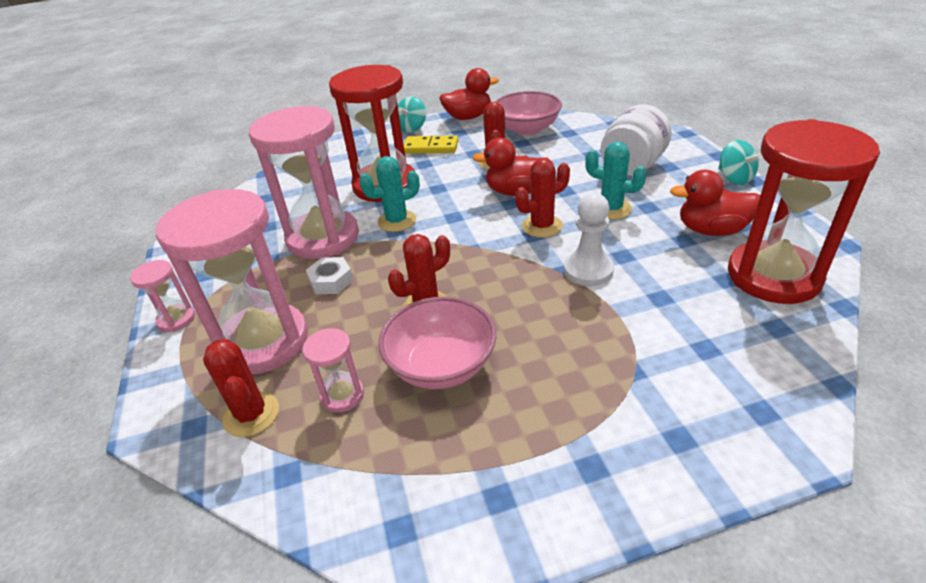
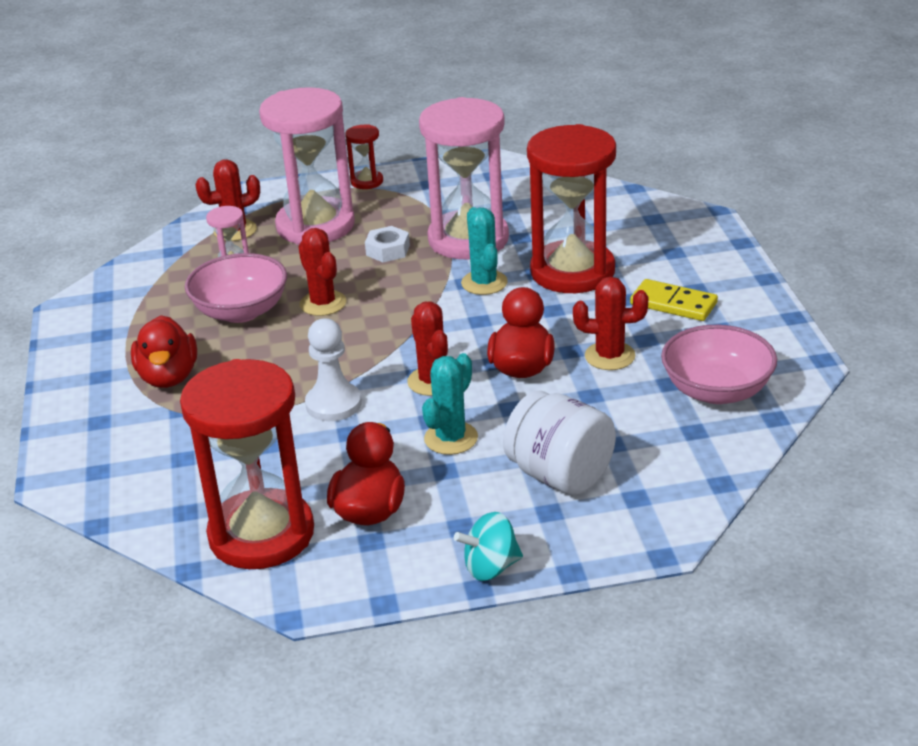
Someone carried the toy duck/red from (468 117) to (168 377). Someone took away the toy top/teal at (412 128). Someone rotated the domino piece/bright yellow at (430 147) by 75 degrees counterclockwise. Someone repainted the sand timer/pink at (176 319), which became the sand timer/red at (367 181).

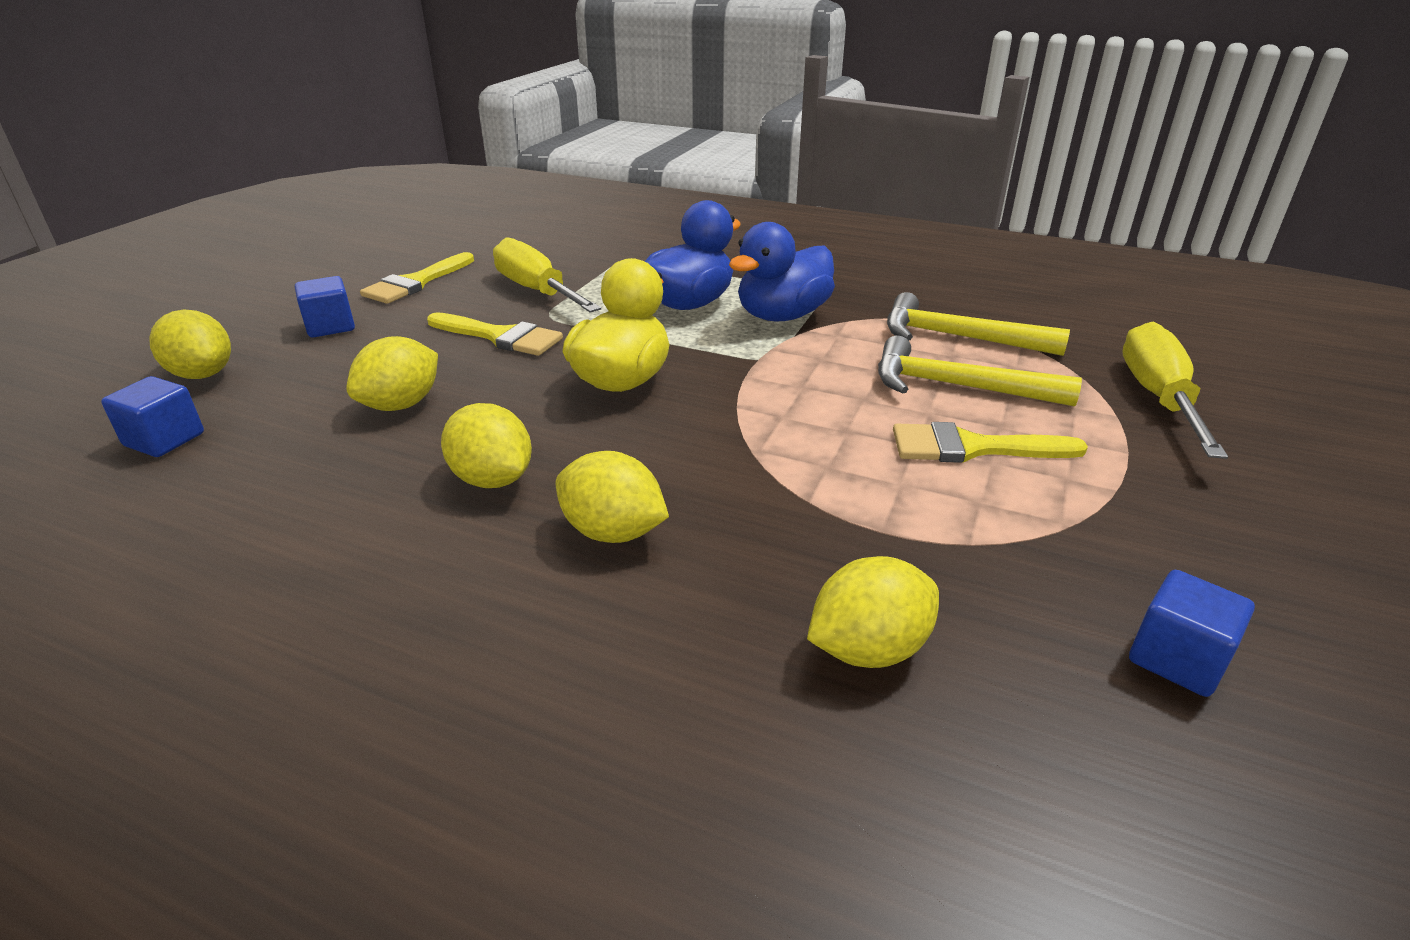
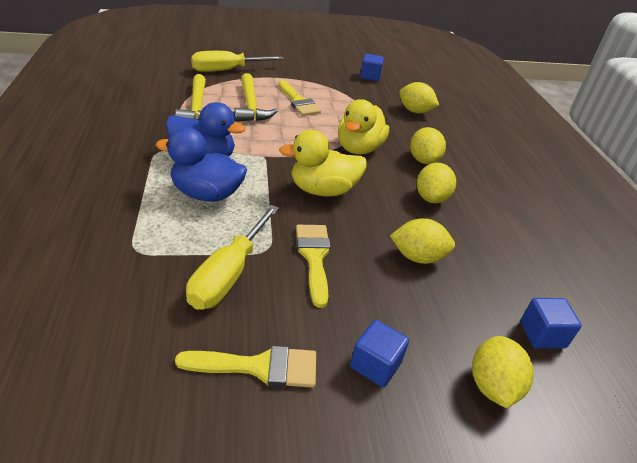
Someone put down the toy duck/bright yellow at (359 148).

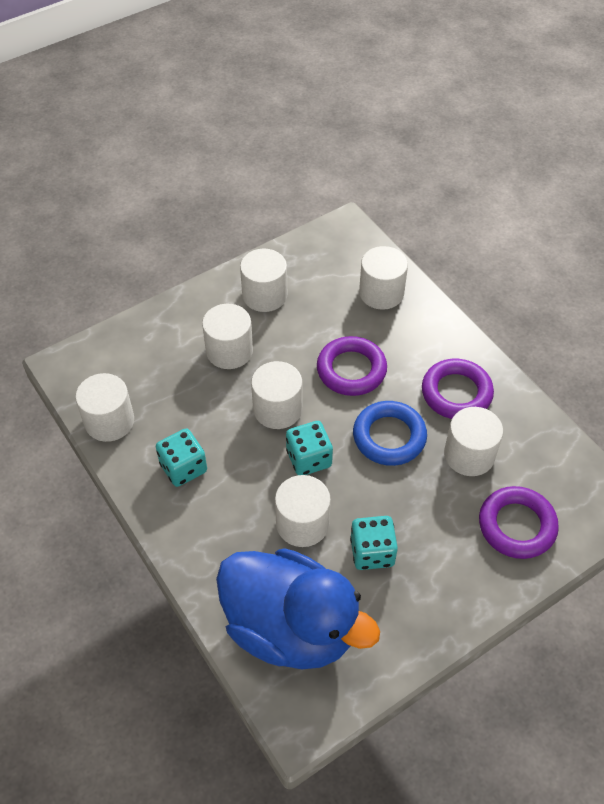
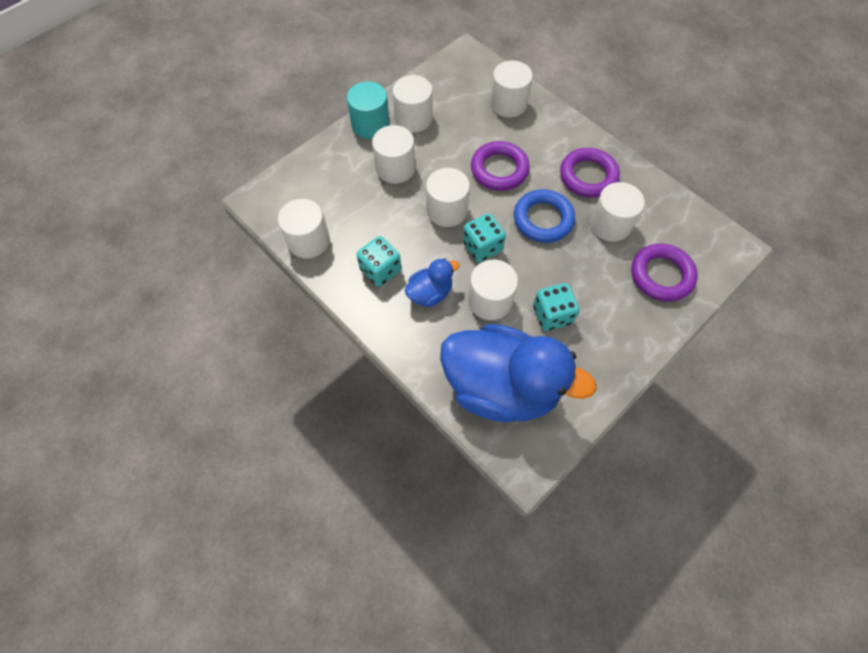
Someone put down the cylinder/teal at (370 125). Someone put down the toy duck/royal blue at (430 293).

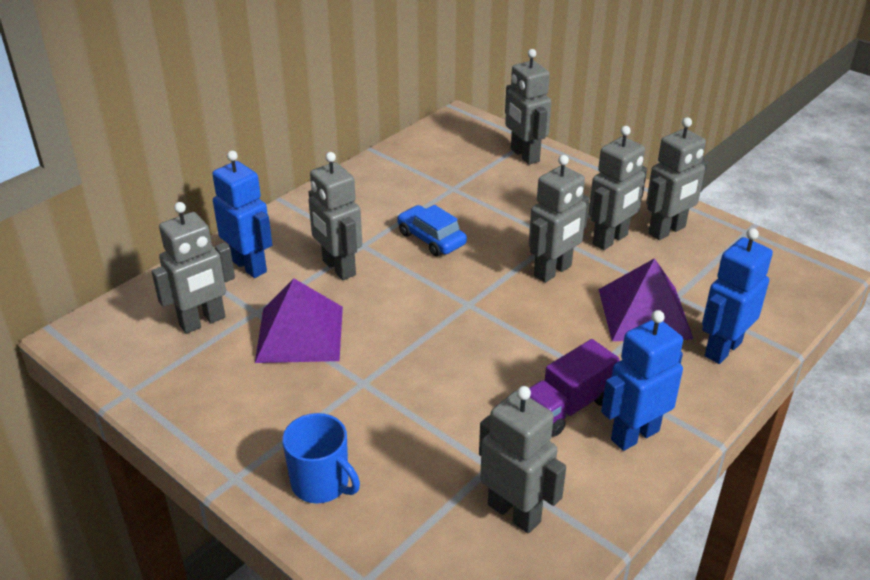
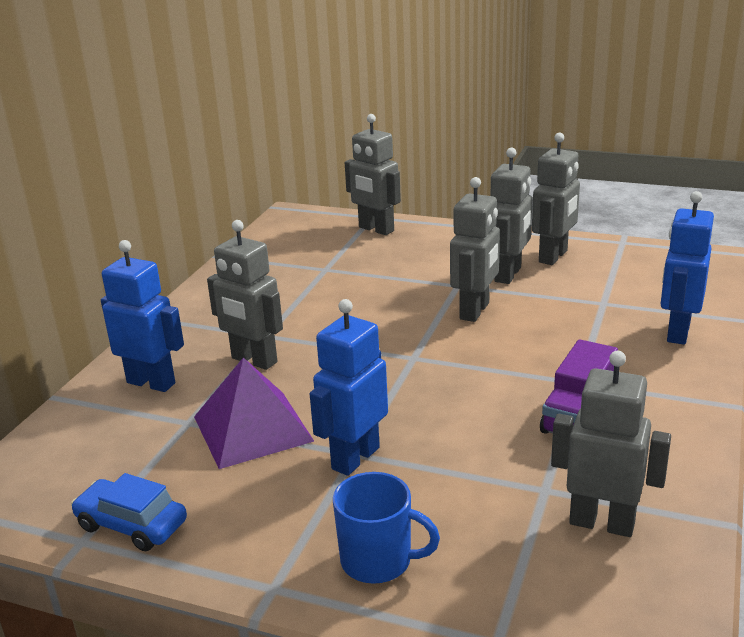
Someone took away the toy robot/grey at (203 322). Someone carried the toy car/royal blue from (431 239) to (132 525). Someone took away the solid pyramid/royal purple at (644 313). Someone carried the toy robot/royal blue from (634 435) to (355 458).

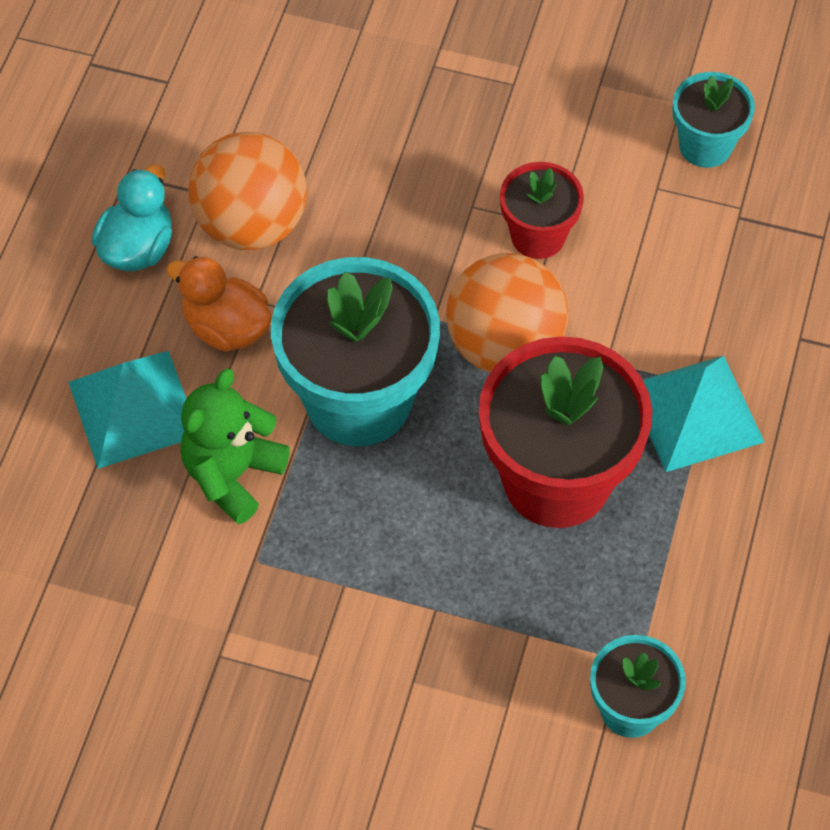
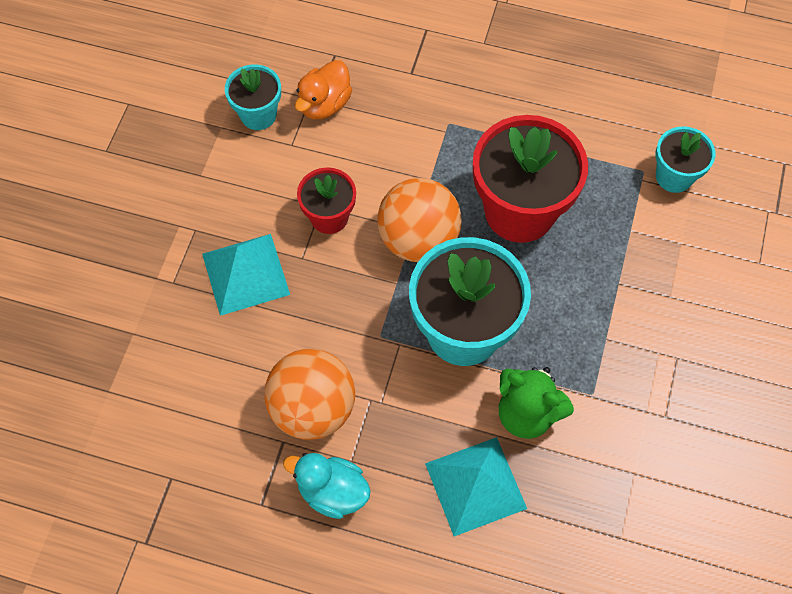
Someone carried the toy duck/orange-coloured from (226 328) to (324 104). Someone carried the solid pyramid/teal from (694 413) to (245 274).

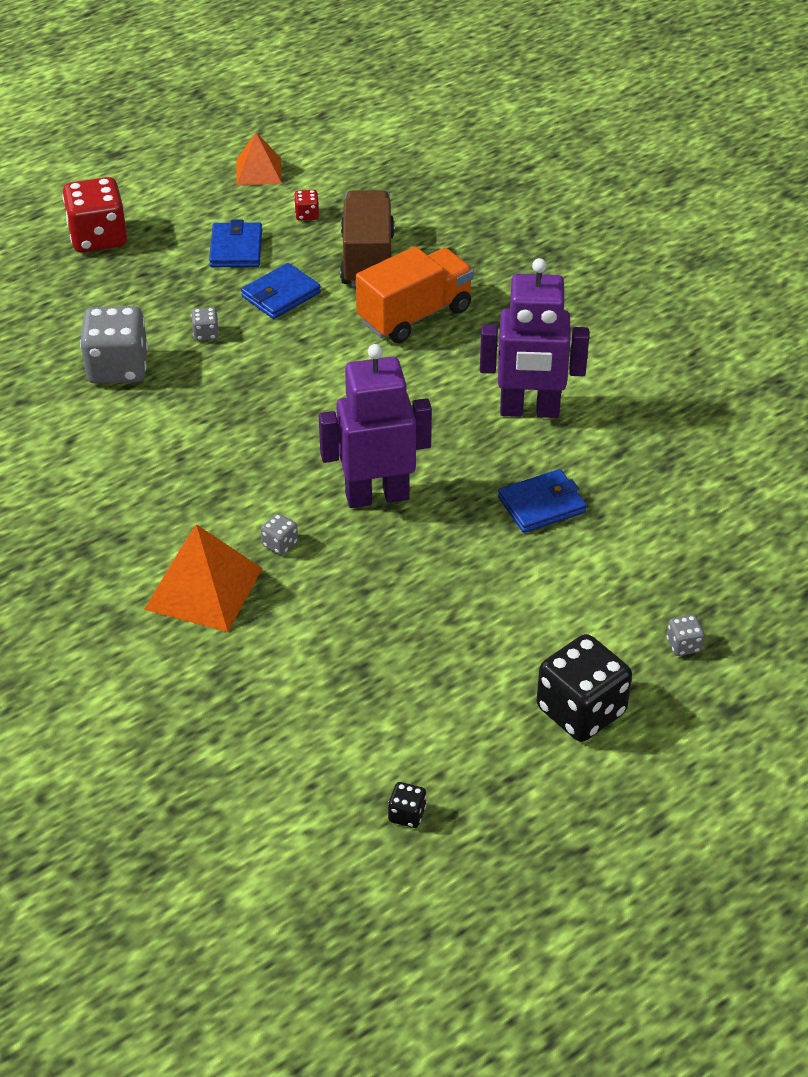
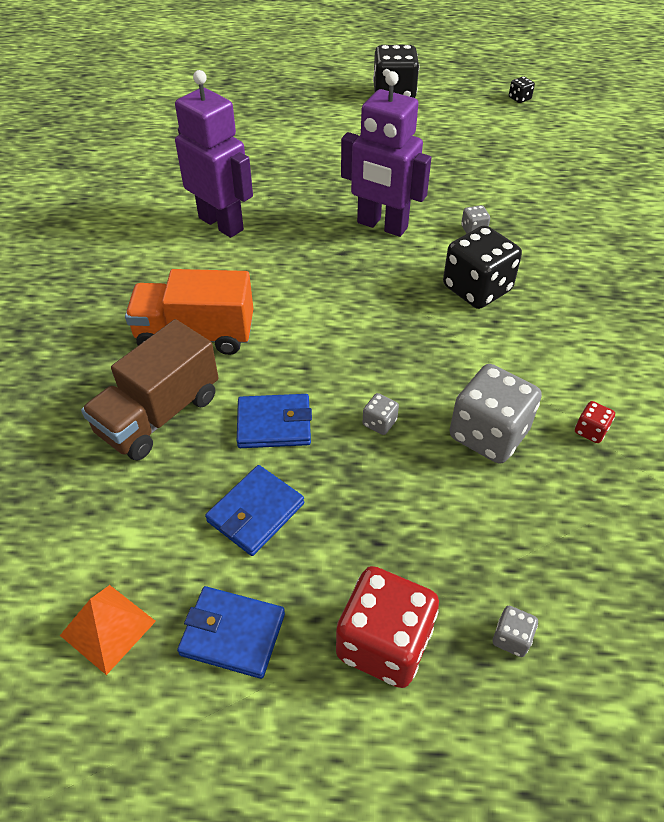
Someone carried the game die/red from (307 215) to (590 431). Someone carried the billfold/royal blue from (541 505) to (232 634). Someone took away the solid pyramid/orange-coloured at (204 588). Someone carried the game die/grey from (683 645) to (511 638). Someone put down the game die/jet-black at (477 289).

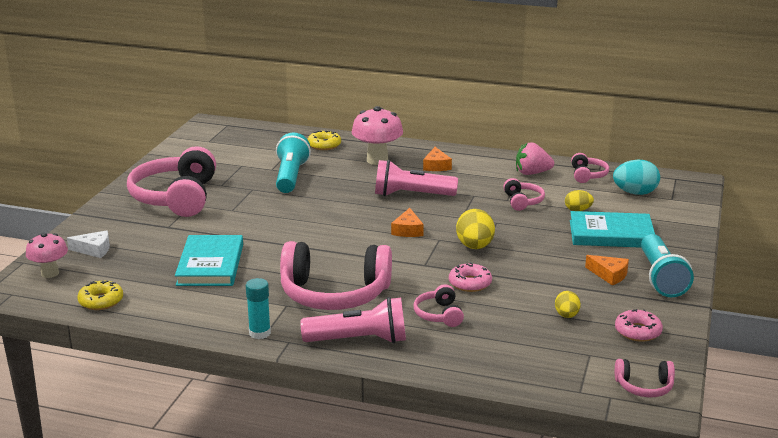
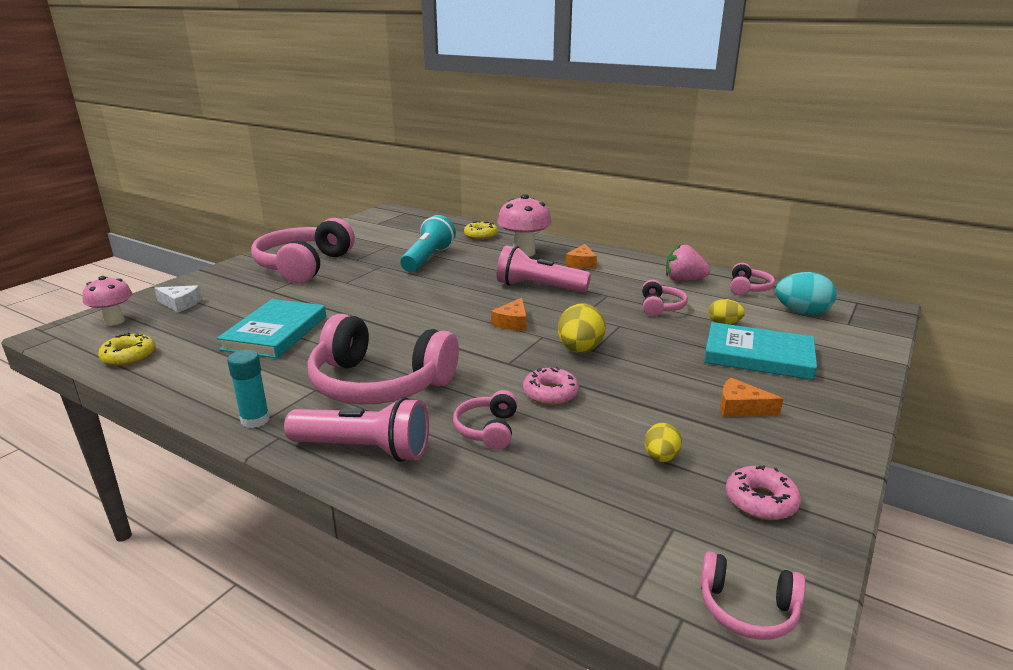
Someone took away the torch/teal at (661 278). Someone rotated the piece of cheese/orange-coloured at (609 275) by 150 degrees clockwise.

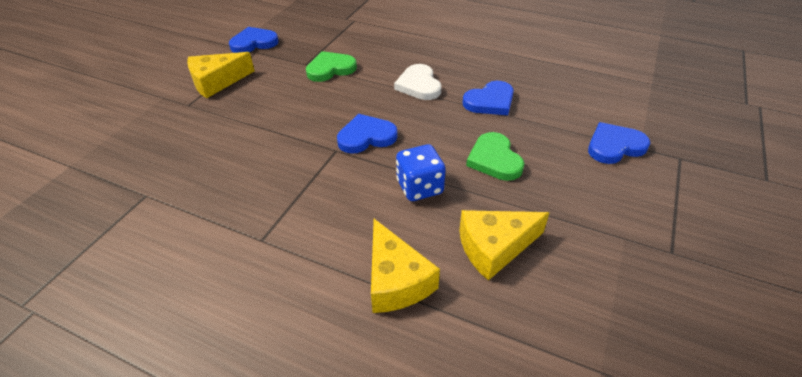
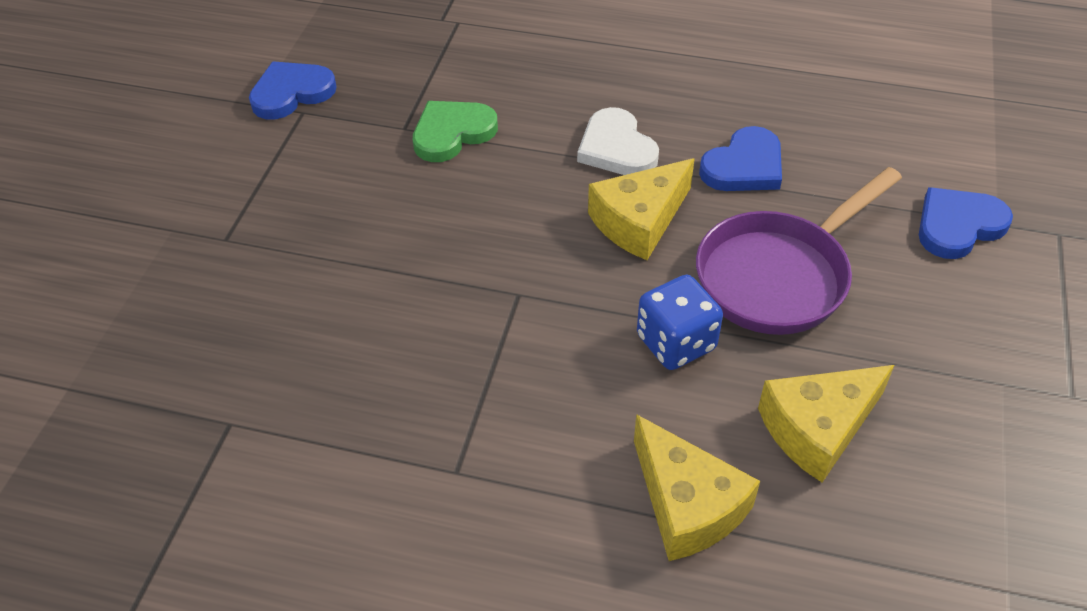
Someone carried the piece of cheese/bright yellow from (217 82) to (639 221). Someone took away the heart/royal blue at (366 137). Someone swapped the heart/green at (494 159) for the pan/royal purple at (779 276).

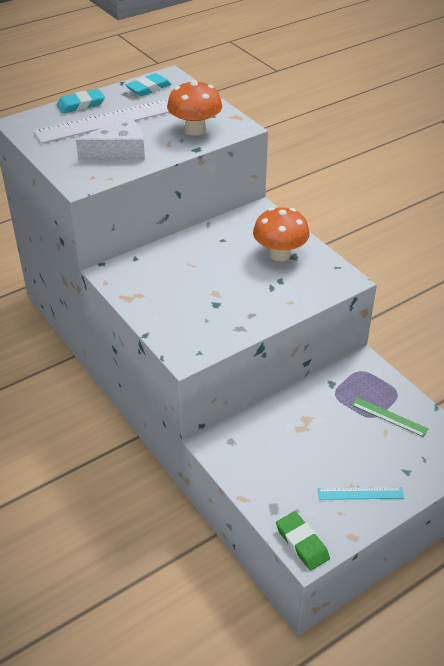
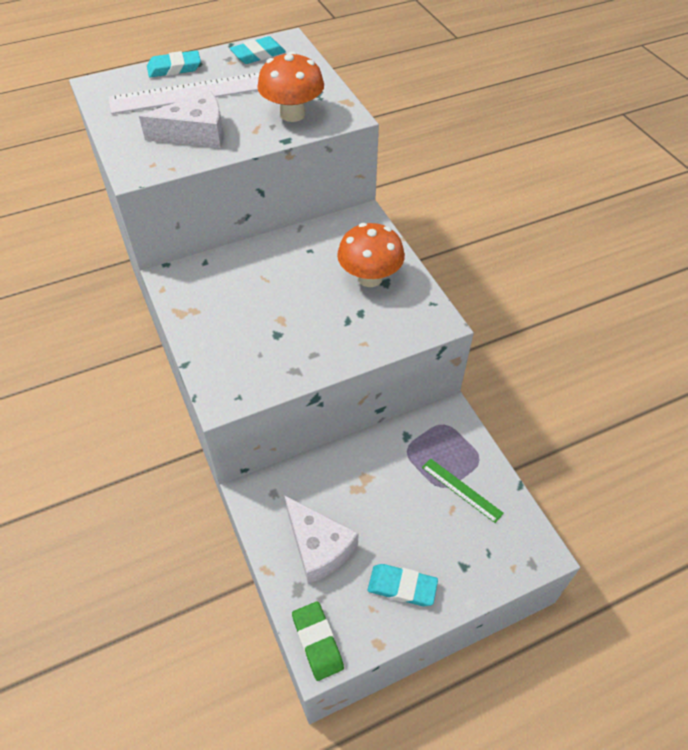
Someone swapped the straightedge/teal at (360 493) for the eraser/teal at (402 587). Someone put down the piece of cheese/white at (318 546).

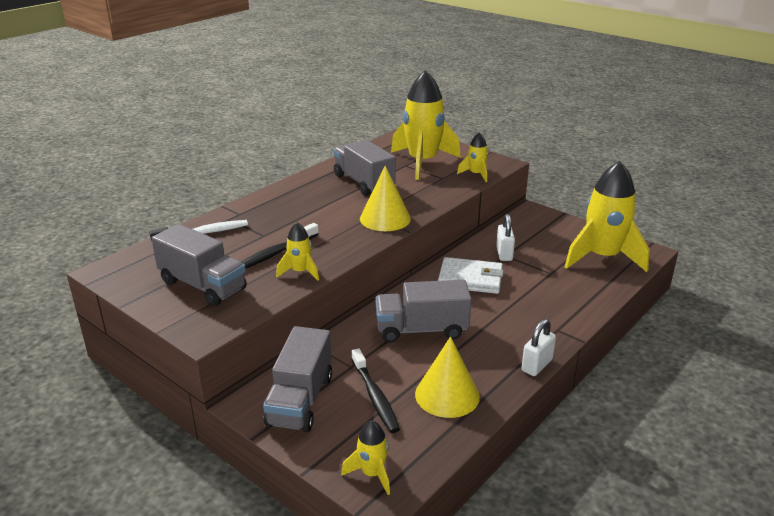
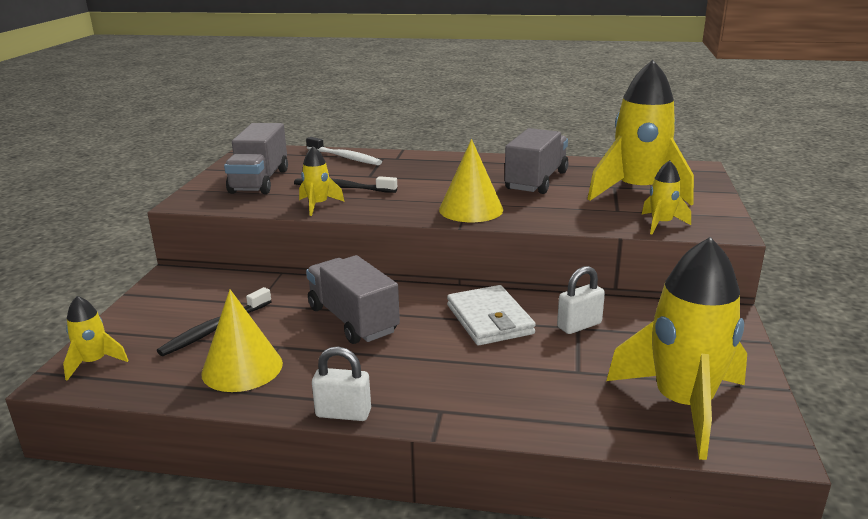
Someone took away the toy truck/grey at (300 400).

